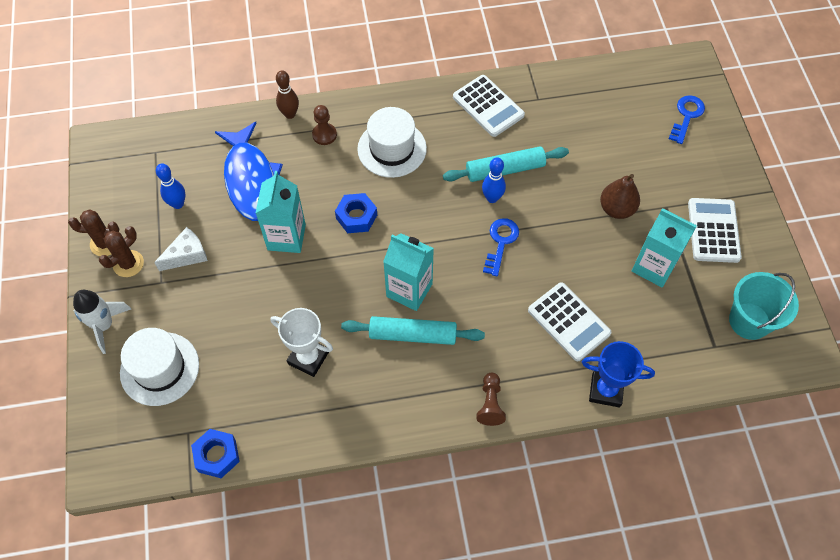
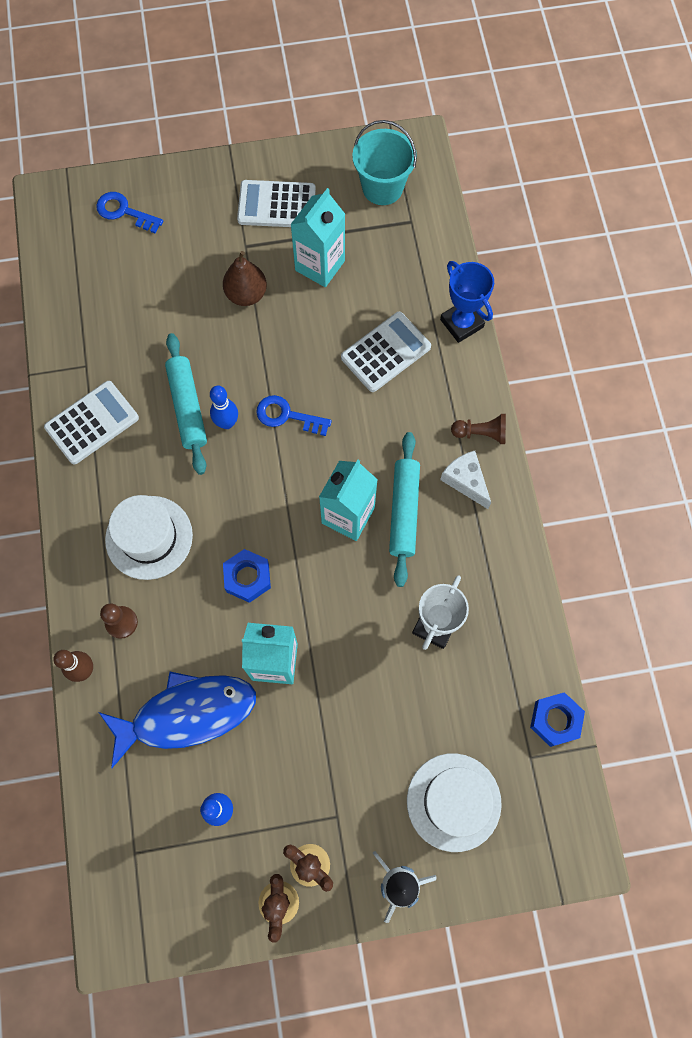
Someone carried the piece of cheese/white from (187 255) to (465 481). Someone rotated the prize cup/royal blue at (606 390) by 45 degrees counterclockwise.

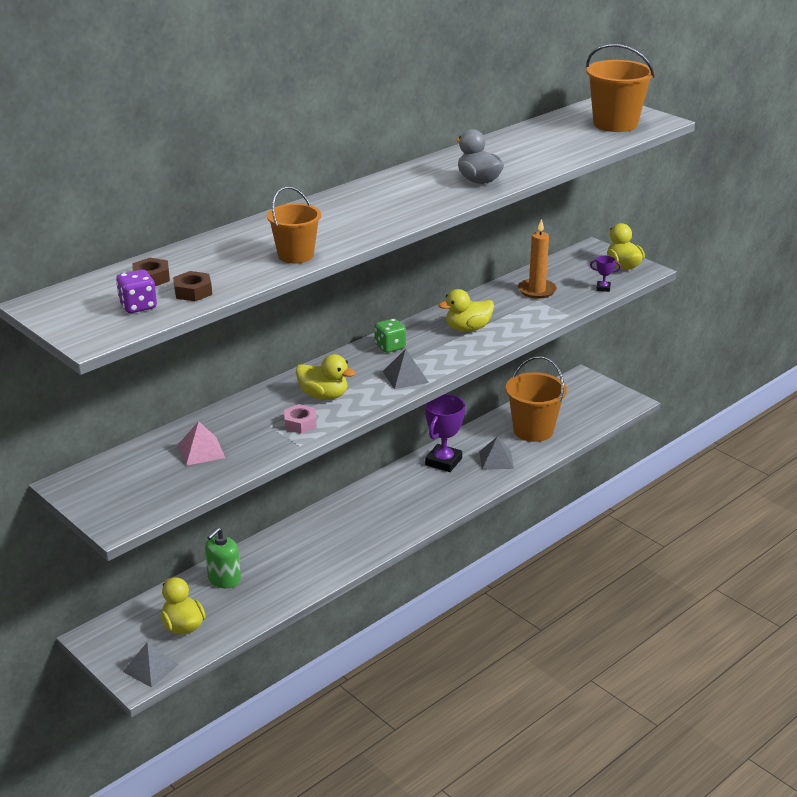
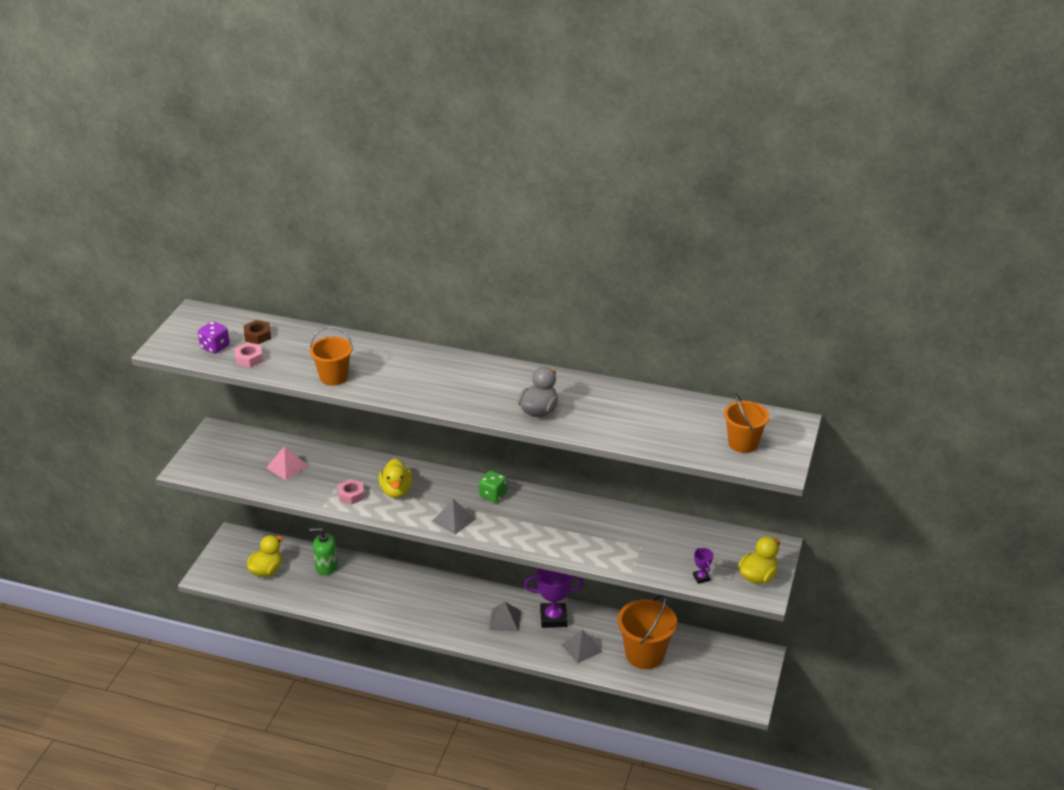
Someone scaled the bucket/orange-coloured at (615 124) by 0.65. Someone took away the candle/orange-coloured at (537 290). Someone repainted the nut/brown at (193 292), which became the nut/pink at (249 359). Someone took away the toy duck/bright yellow at (467 328). Someone carried the solid pyramid/grey from (150 668) to (505 620).

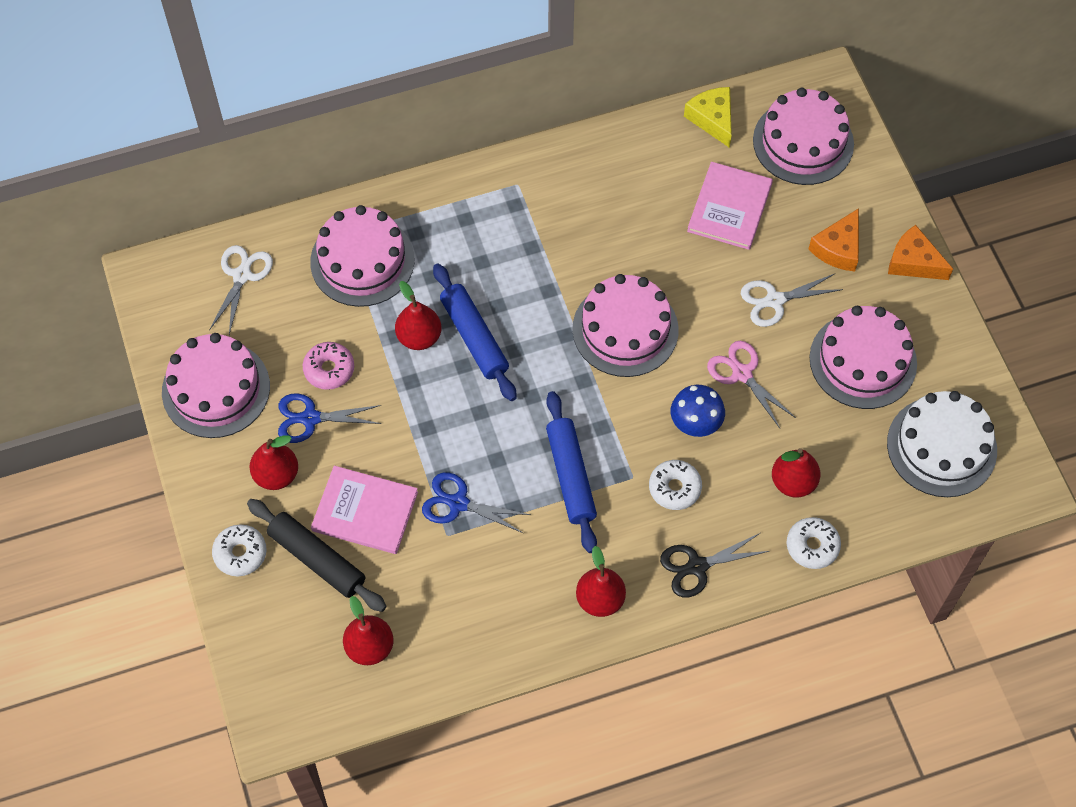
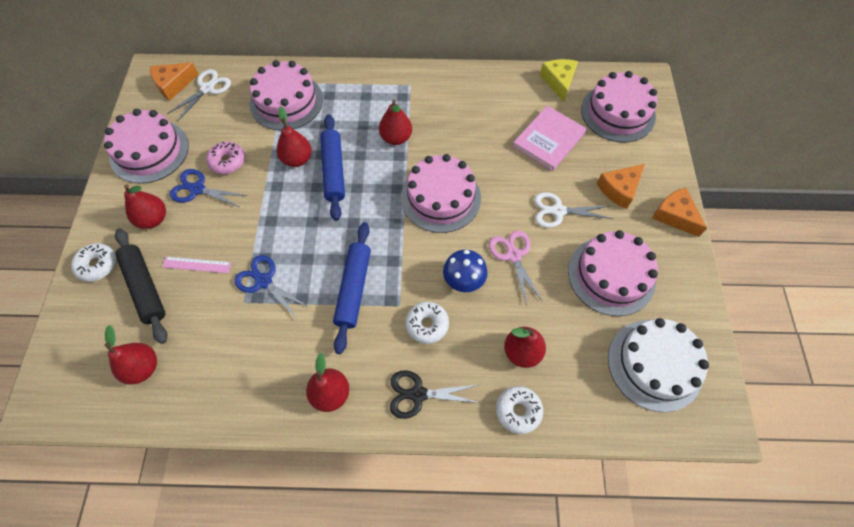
Someone swapped the book/pink at (365 511) for the straightedge/pink at (197 265). Someone put down the piece of cheese/orange-coloured at (173 84). Someone put down the pear/red at (396 138).

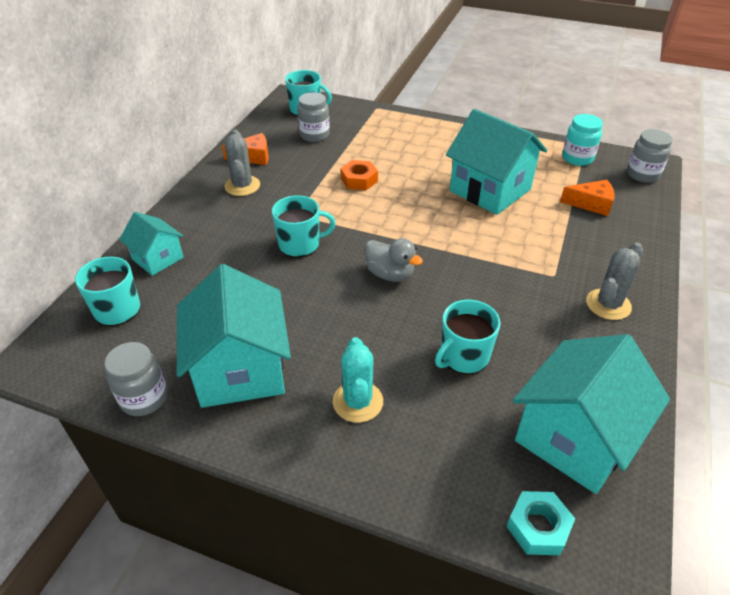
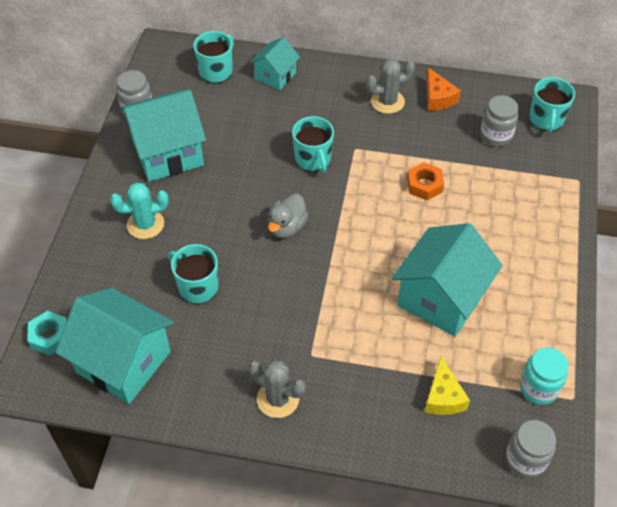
Someone repainted the piece of cheese/orange-coloured at (591 204), which became the piece of cheese/bright yellow at (443 396).

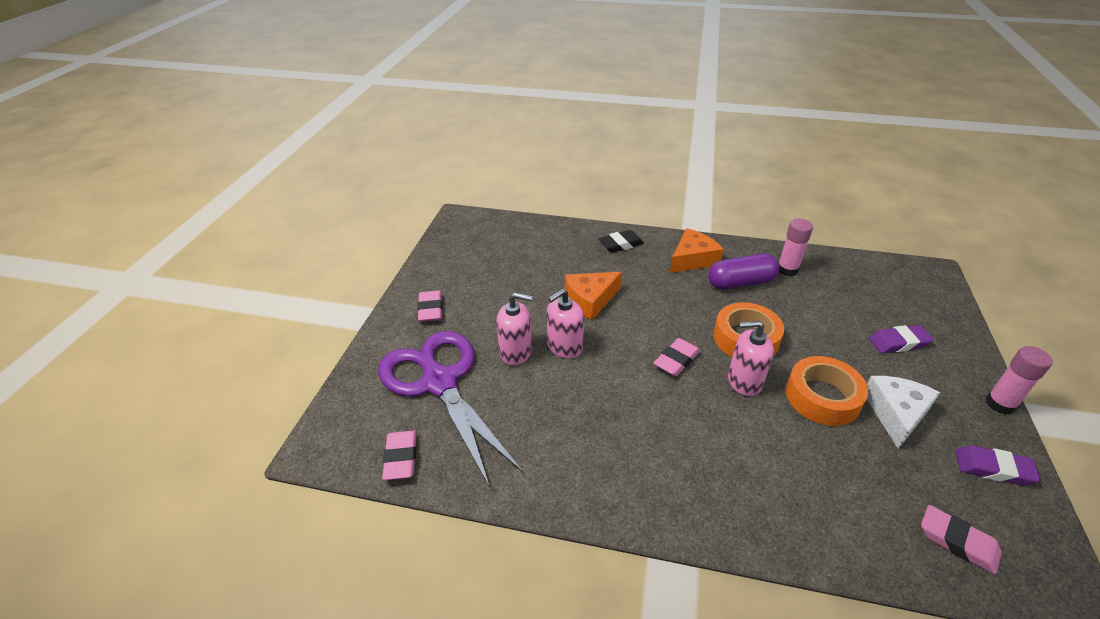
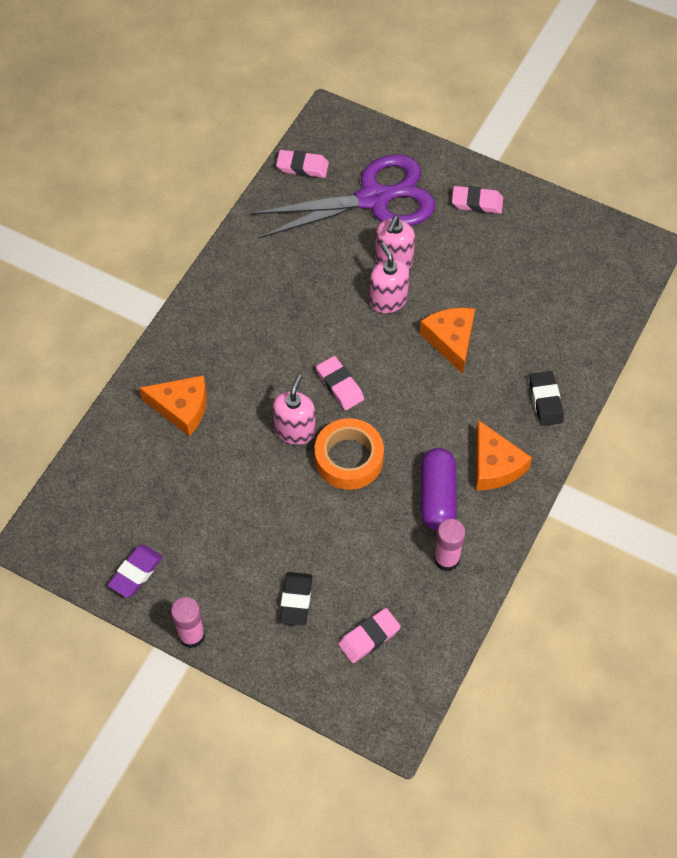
Someone repainted the eraser/royal purple at (898 342), which became the eraser/jet-black at (296 600). Someone took away the tape/orange-coloured at (822 397). Someone took away the piece of cheese/white at (896 414). Someone carried the eraser/pink from (957 542) to (369 637). Someone put down the piece of cheese/orange-coloured at (181 408).

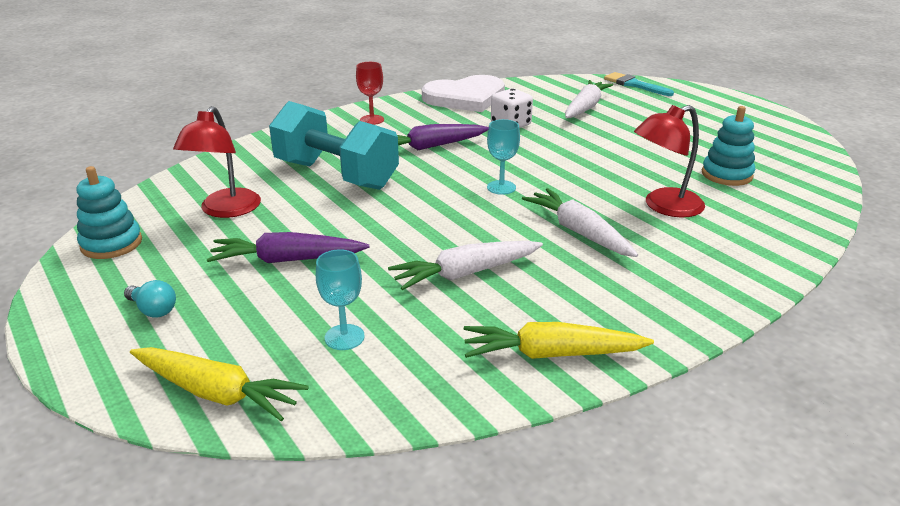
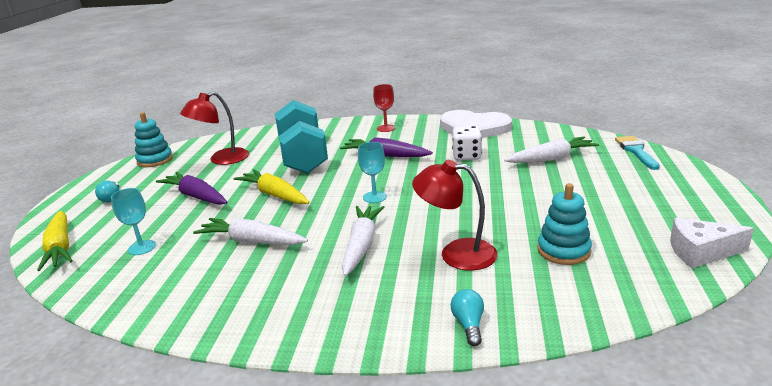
Someone carried the carrot/bright yellow from (551 354) to (274 195). Someone put down the piece of cheese/white at (701 252). Someone put down the light bulb/teal at (468 325).

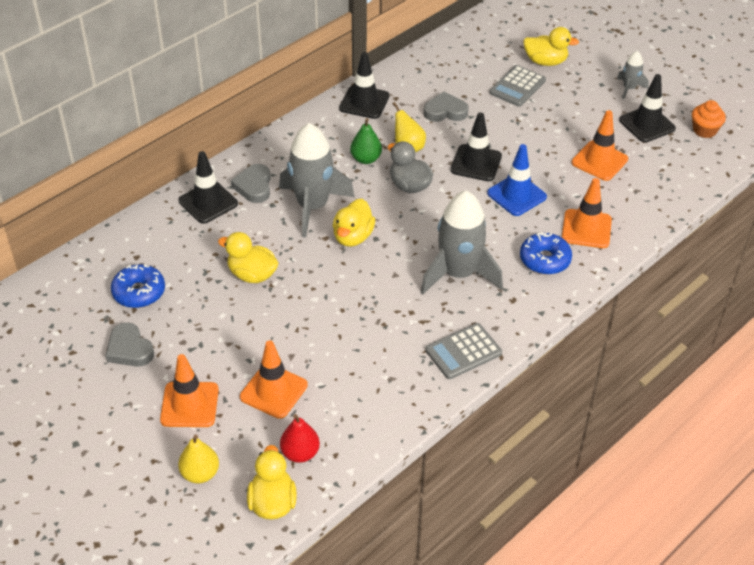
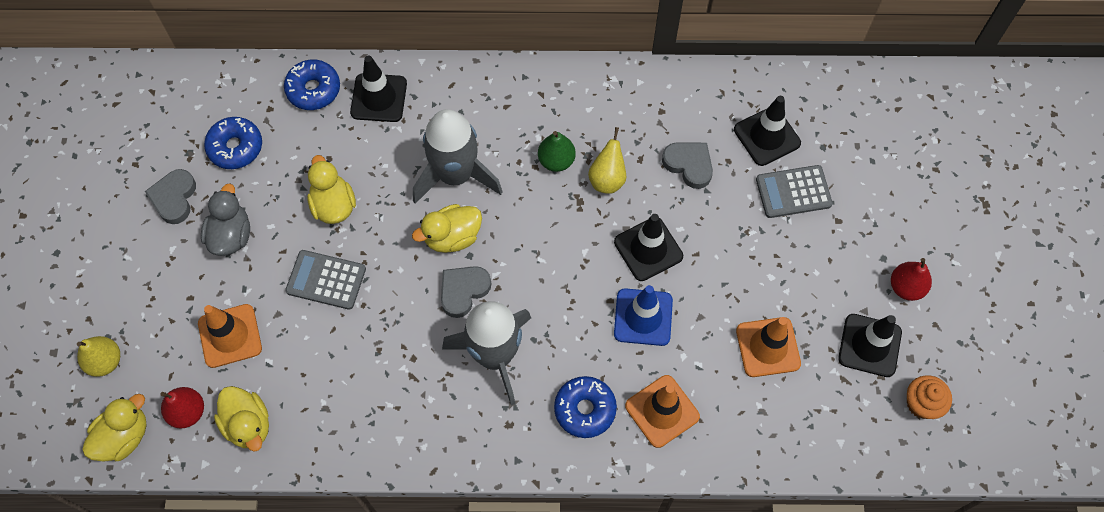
Someone carried the toy duck/bright yellow from (545 62) to (248 424). Someone swapped the rocket/grey at (629 88) for the pear/red at (906 287). Someone carried the traffic cone/jet-black from (364 102) to (767 136). Someone carried the toy duck/grey from (409 185) to (231 235). Someone carried the heart/grey from (254 186) to (463 291). Someone carried the calculator/grey from (463 352) to (326 280). Someone took away the traffic cone/orange-coloured at (189 405). Someone put down the doughnut/royal blue at (313 89).

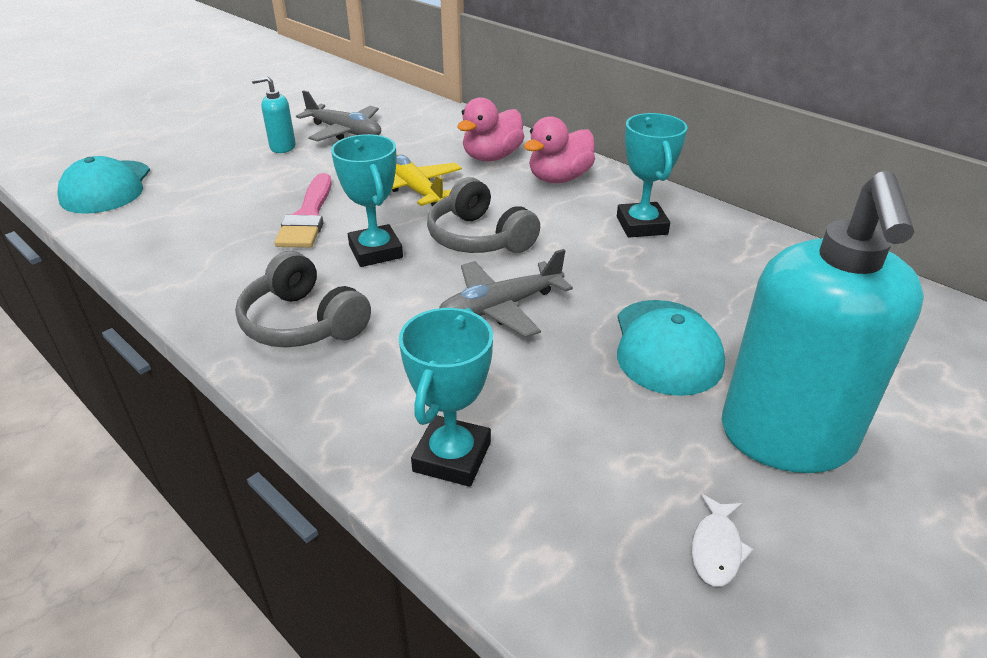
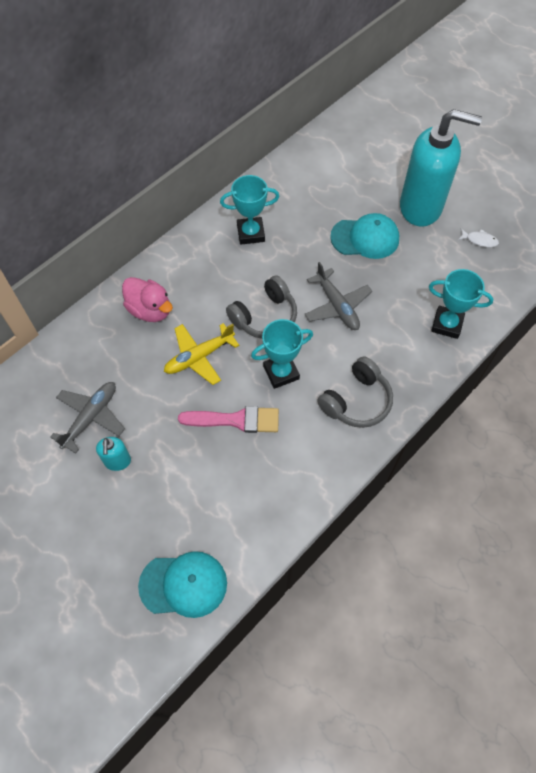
Someone took away the toy duck/pink at (559 178).

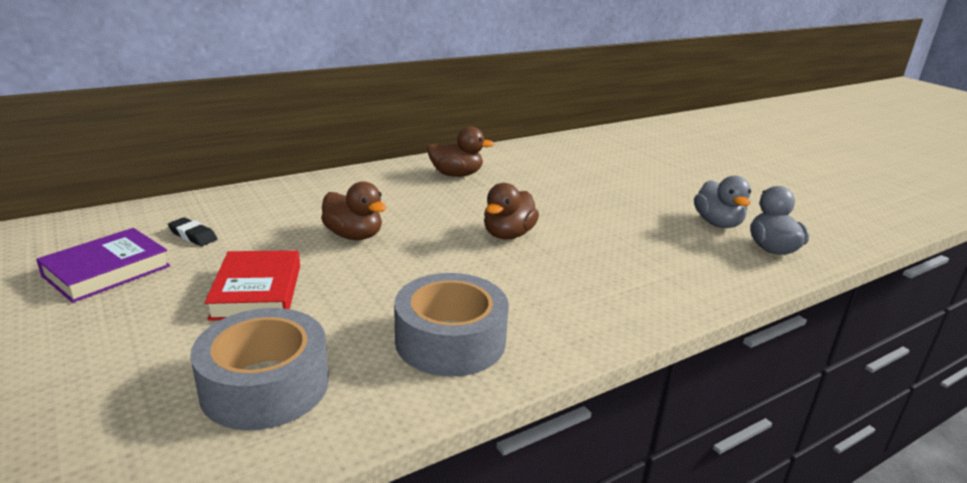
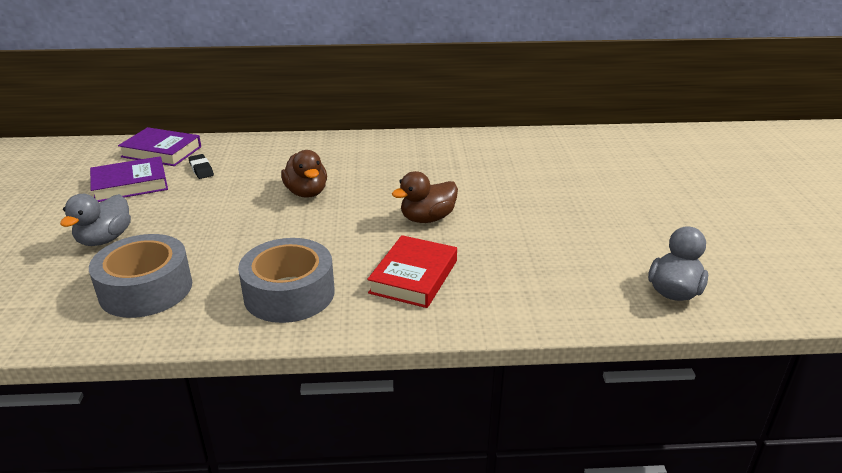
Someone took away the toy duck/brown at (456 175). Someone carried the toy duck/grey from (717 223) to (105 239). Someone carried the book/red from (257 292) to (413 277). Someone put down the book/royal purple at (161 152).

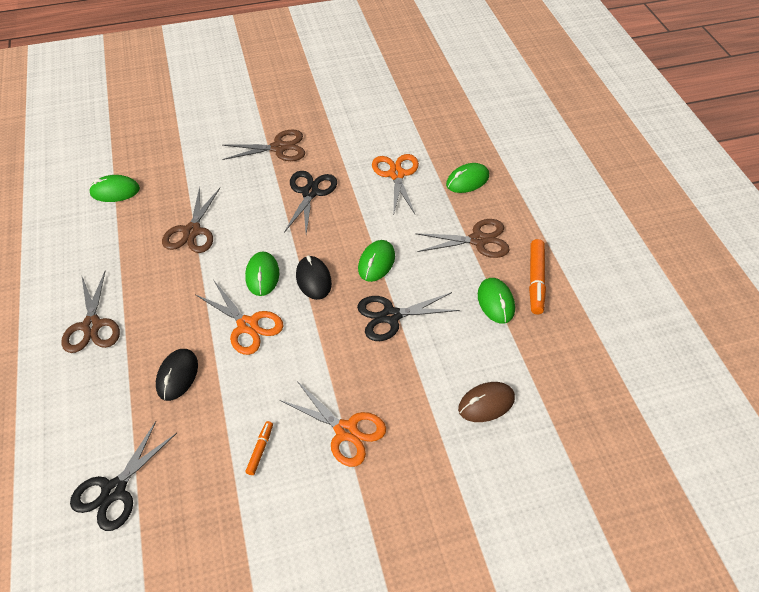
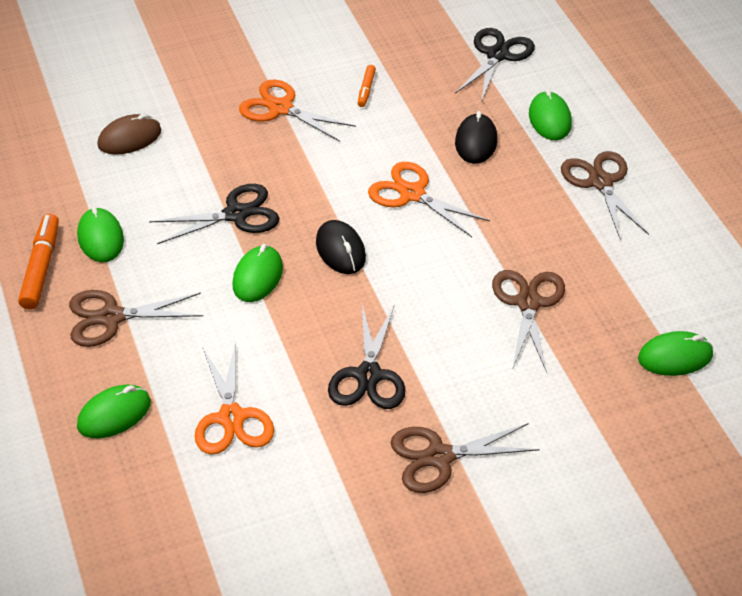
Someone carried the PC mouse/green from (262 275) to (549 119).

